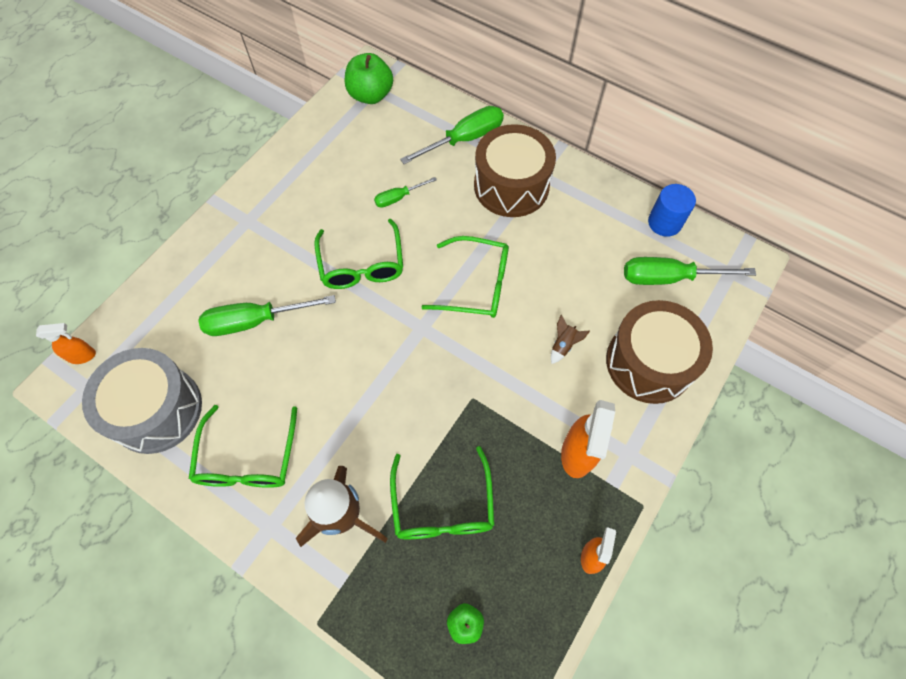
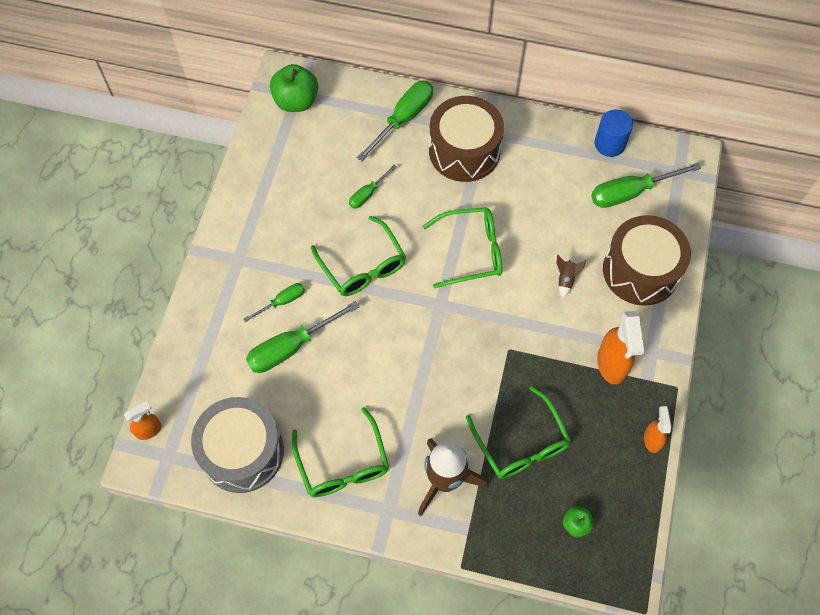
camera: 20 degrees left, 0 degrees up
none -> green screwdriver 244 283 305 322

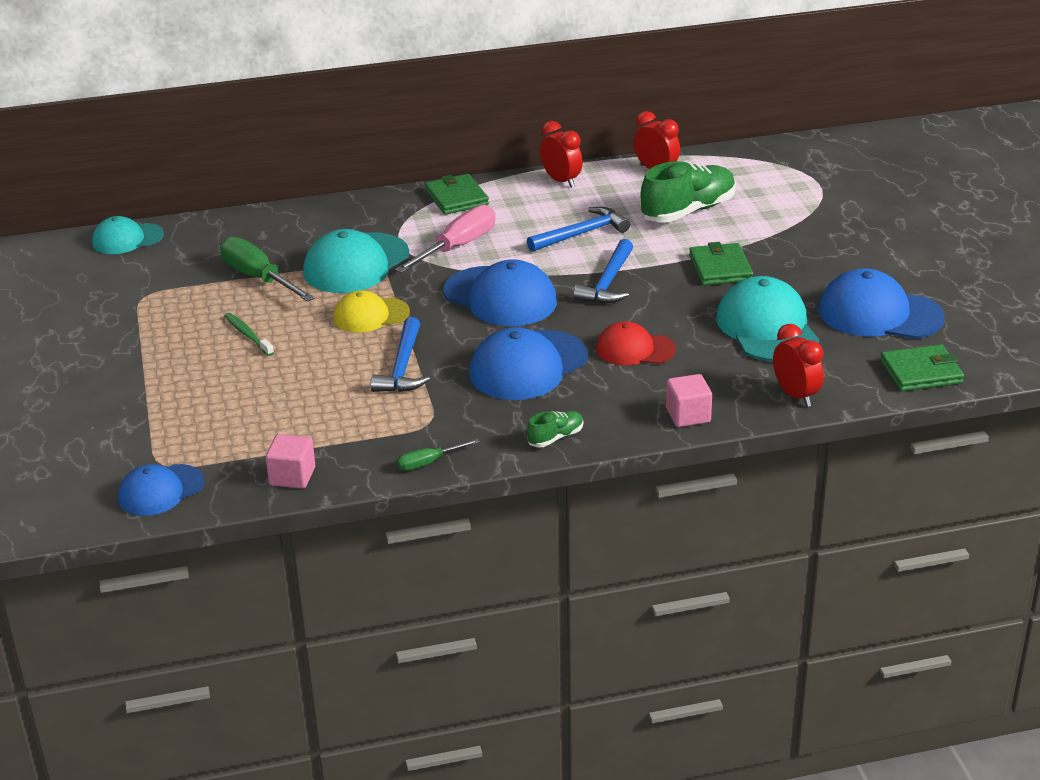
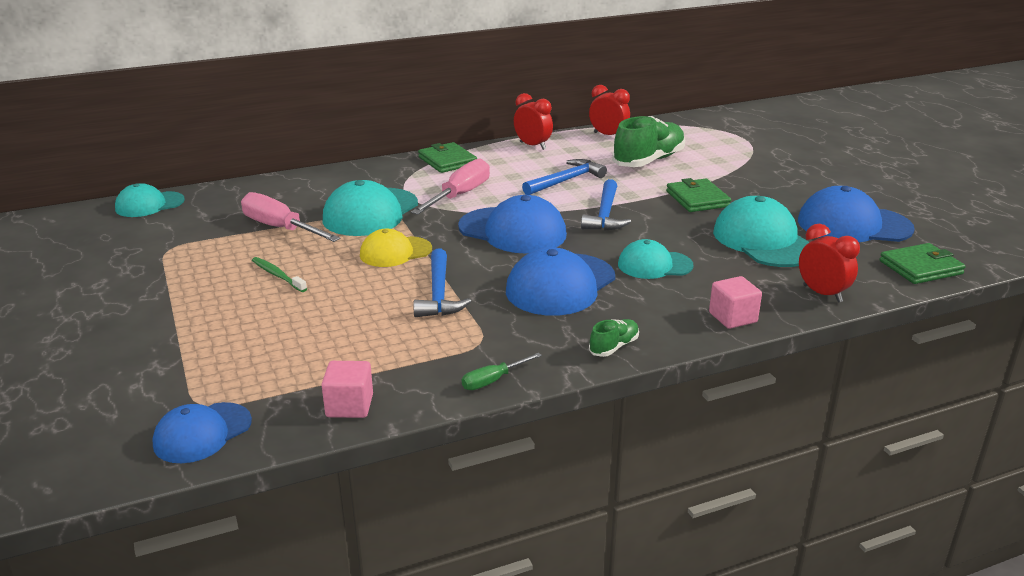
camera: 10 degrees left, 5 degrees down
green screwdriver 220 237 315 302 -> pink screwdriver 241 192 341 242
red cap 596 321 676 365 -> turquoise cap 618 239 694 279

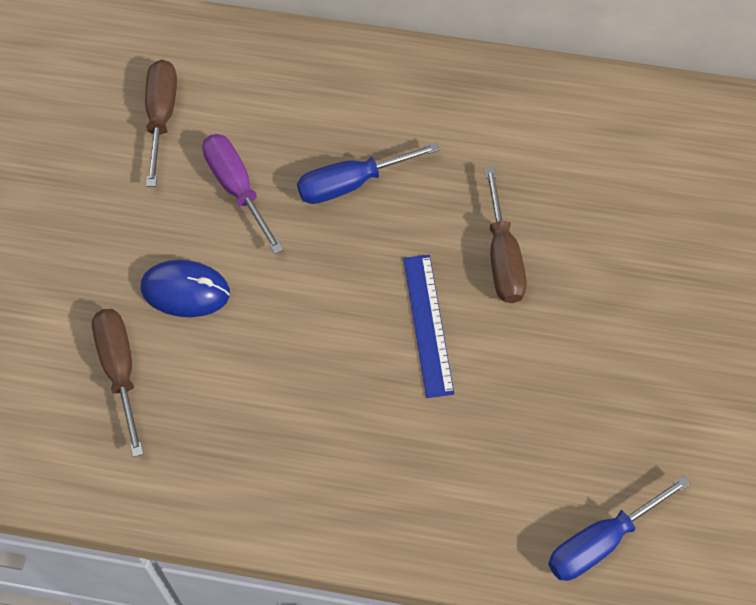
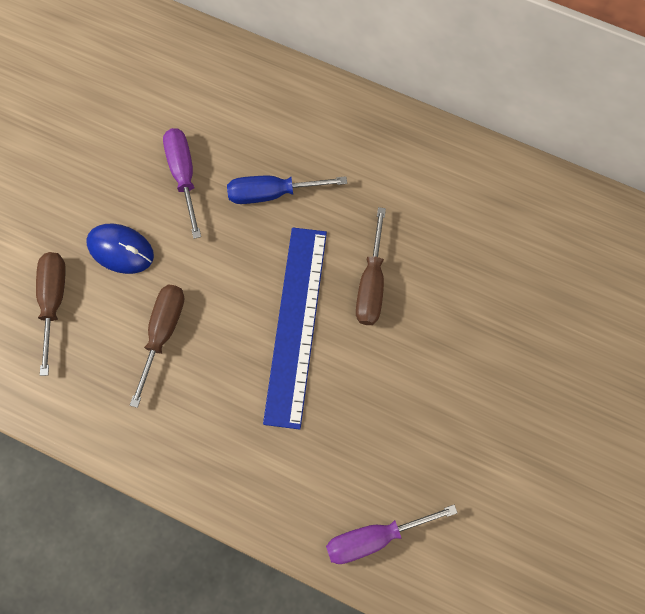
camera: 15 degrees right, 10 degrees up
brown screwdriver 145 60 177 187 -> brown screwdriver 130 285 185 408, relocated
blue screwdriver 548 475 691 581 -> purple screwdriver 326 505 458 564
blue ruler 403 255 454 398 -> blue ruler 263 227 327 430, x1.65

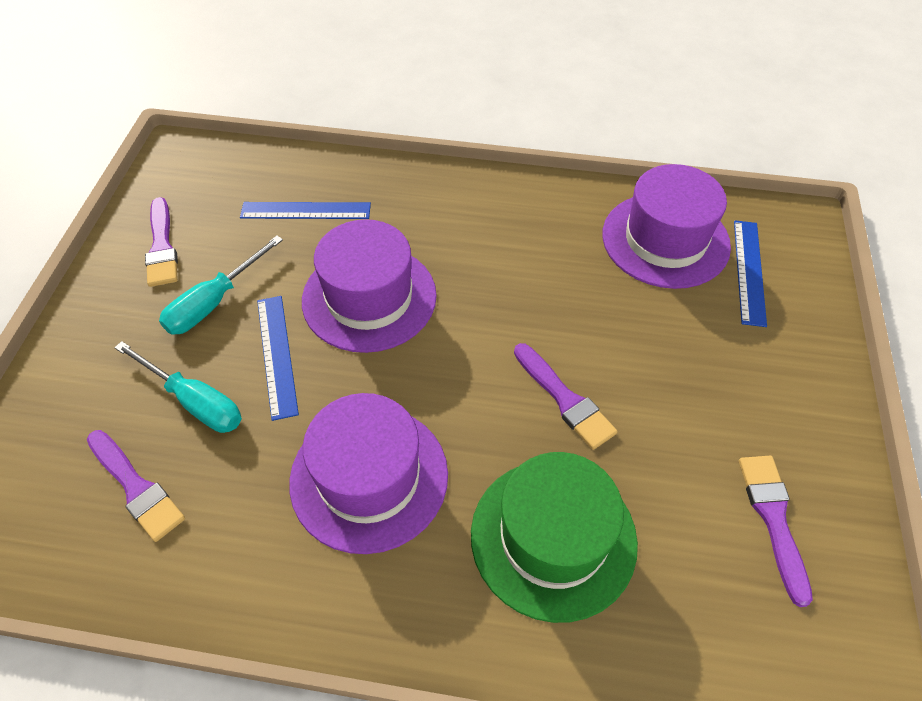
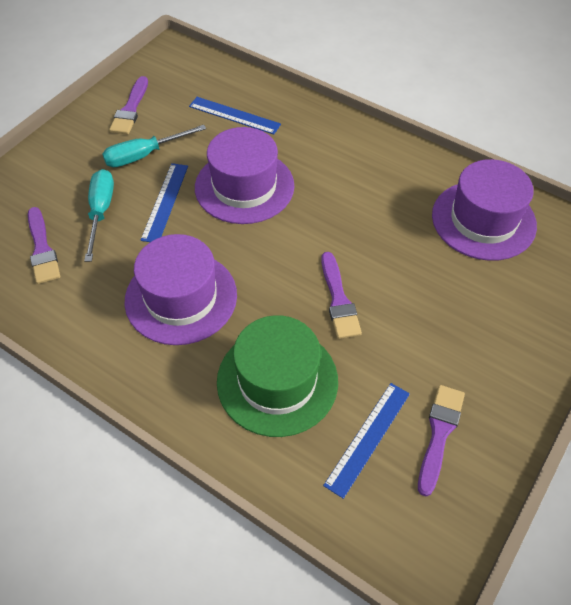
camera: 25 degrees right, 0 degrees up
blue ruler 734 220 767 327 -> blue ruler 323 383 410 499, relocated
turquoise screwdriver 114 341 242 433 -> turquoise screwdriver 84 169 114 262, 150 degrees counterclockwise

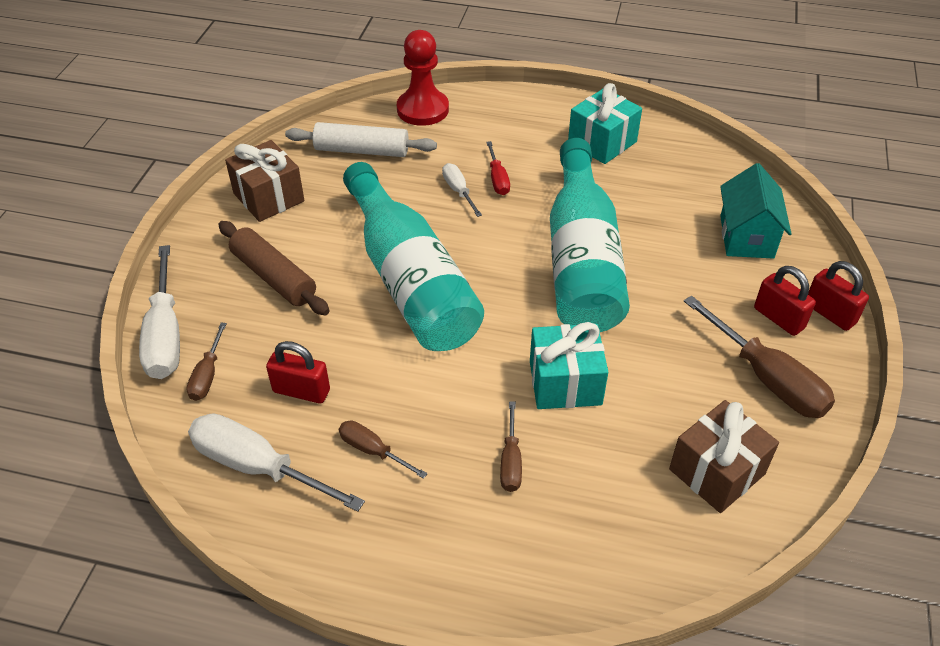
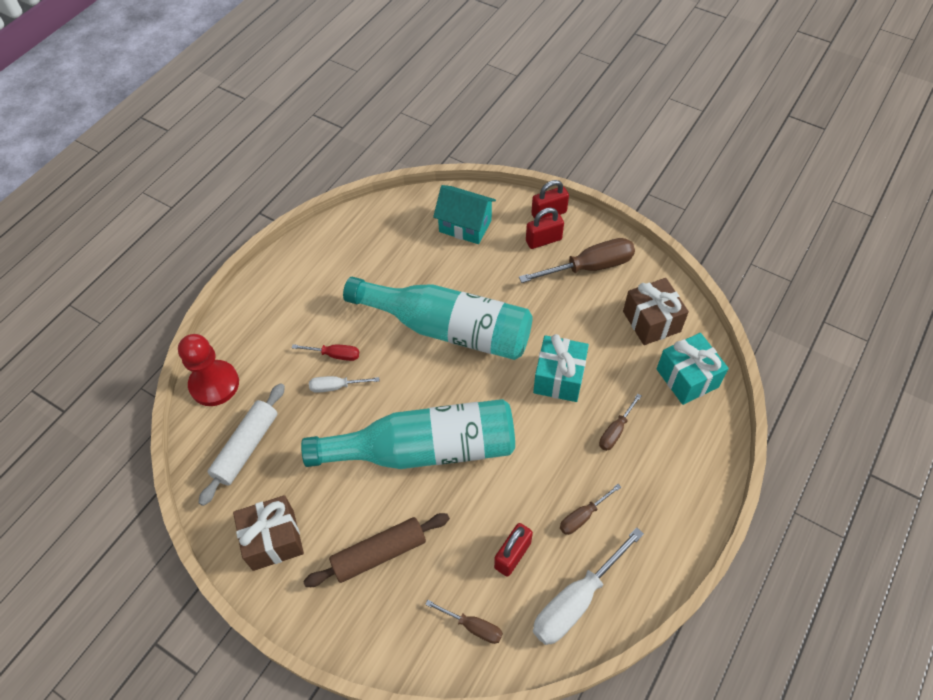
camera: 70 degrees left, 10 degrees up
white screwdriver 139 245 180 379 -> none
turquoise gift 568 83 642 164 -> turquoise gift 657 333 729 405, relocated
brown screwdriver 500 401 522 492 -> brown screwdriver 599 394 641 451, 105 degrees clockwise

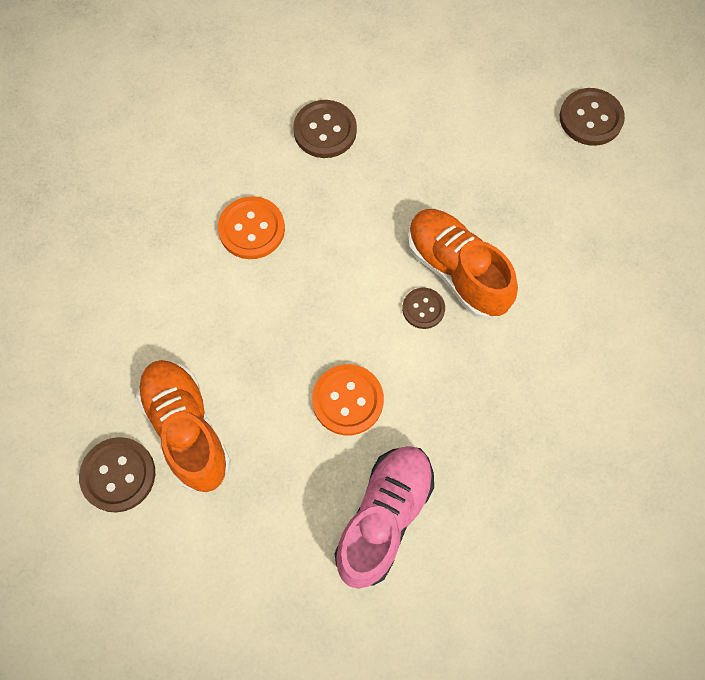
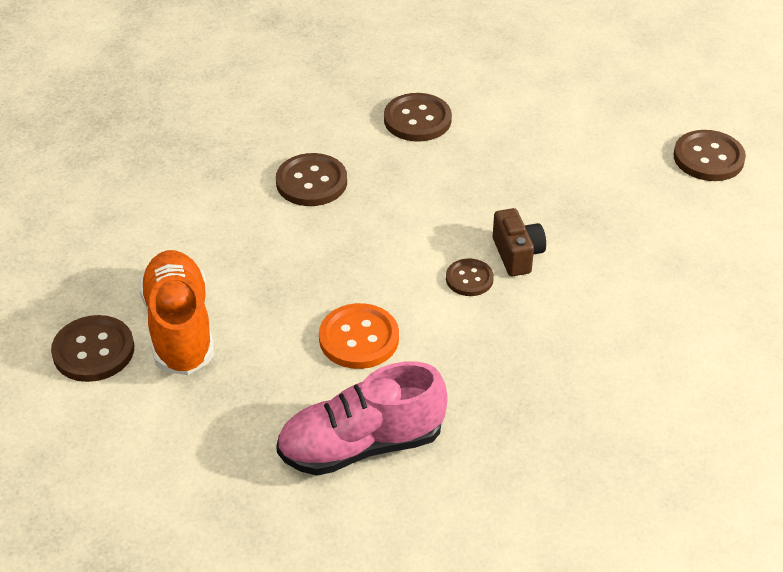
camera: 15 degrees right, 25 degrees down
orange shoe 408 209 518 319 -> brown camera 493 208 546 276
orange button 218 196 285 259 -> brown button 276 153 347 206
pink shoe 334 446 434 589 -> pink shoe 276 362 448 476, 150 degrees counterclockwise

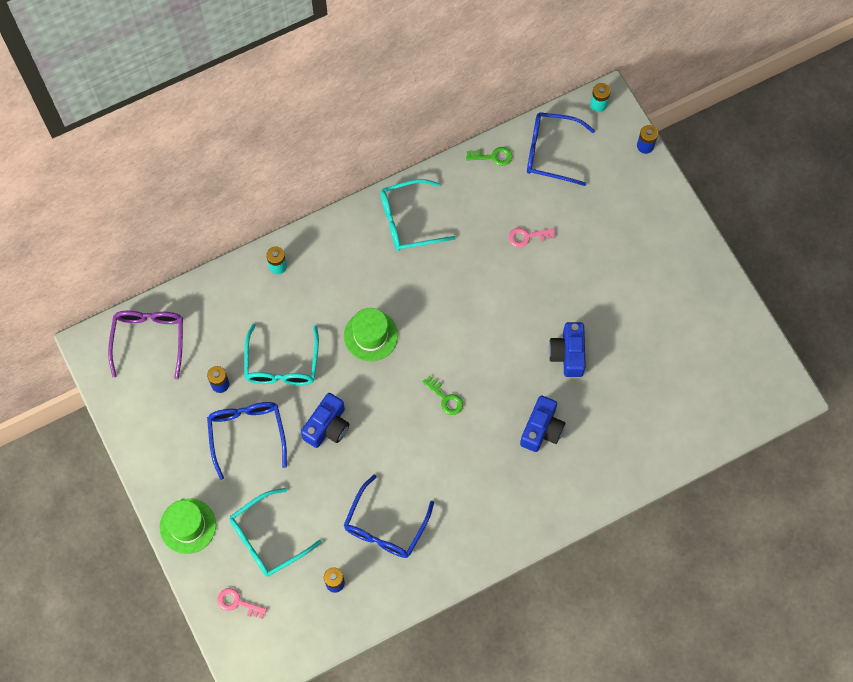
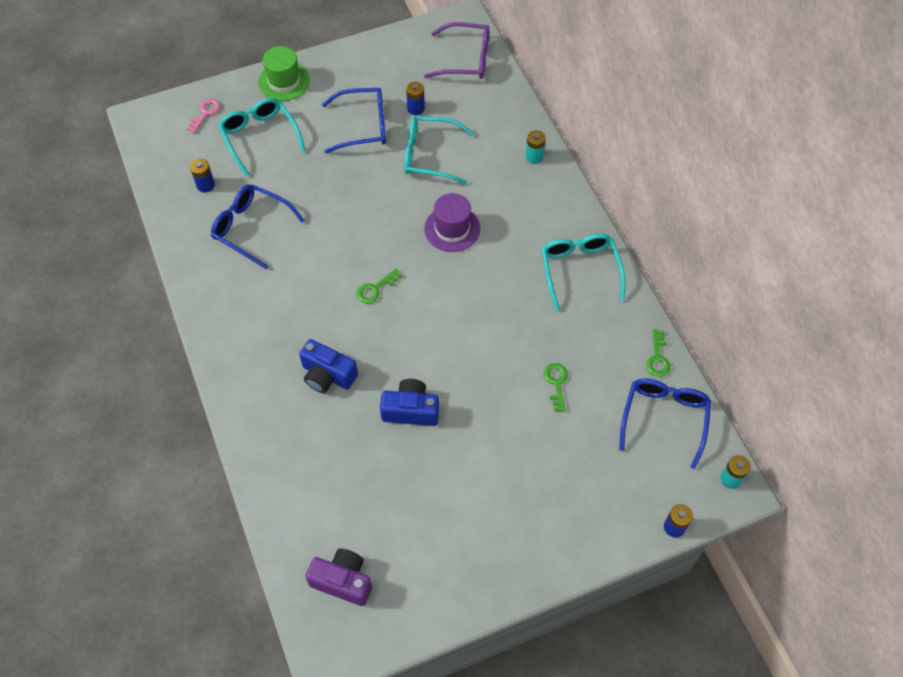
camera: 95 degrees right, 10 degrees down
blue camera 301 393 349 448 -> none
none -> purple camera 305 549 372 606
green hat 344 308 398 361 -> purple hat 424 193 480 252
pink key 509 228 555 247 -> green key 544 363 568 412

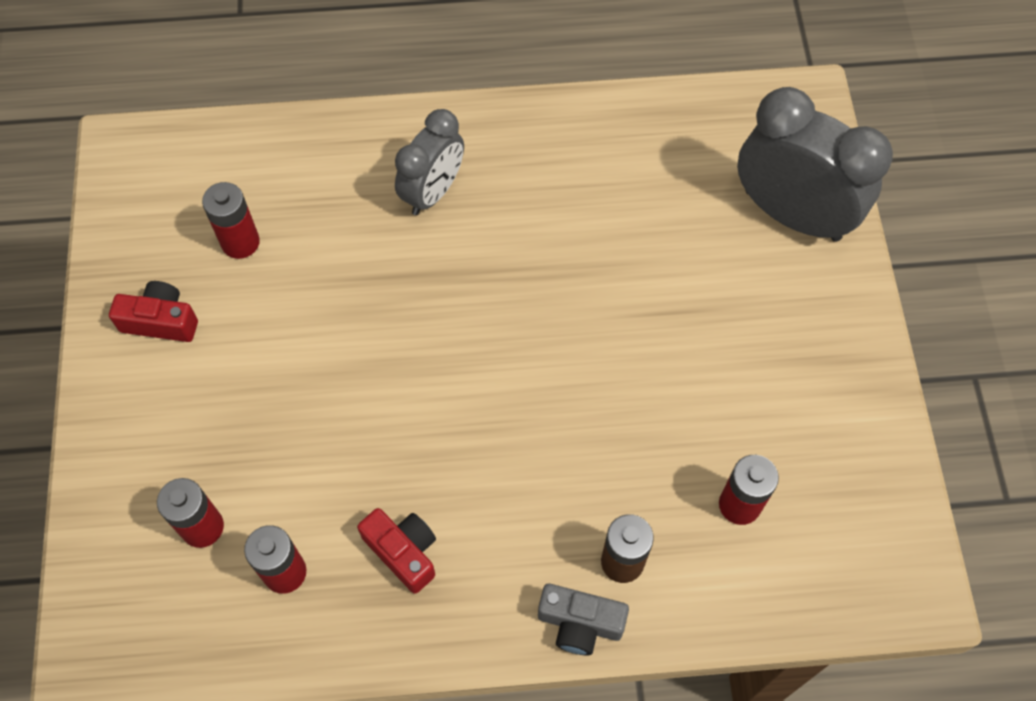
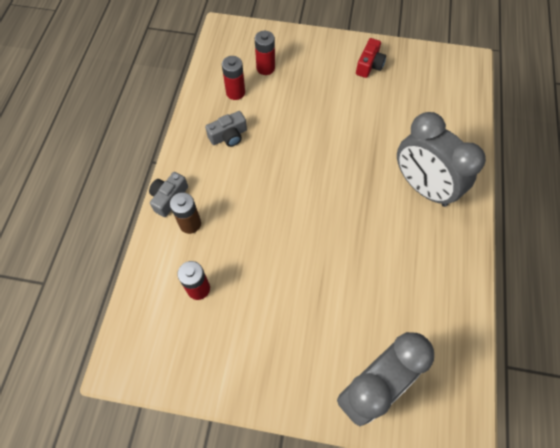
camera: 105 degrees right, 0 degrees up
red battery 202 182 260 259 -> none
red camera 357 508 436 594 -> grey camera 205 111 247 147
grey clock 395 109 464 215 -> grey clock 397 112 486 207, x1.60

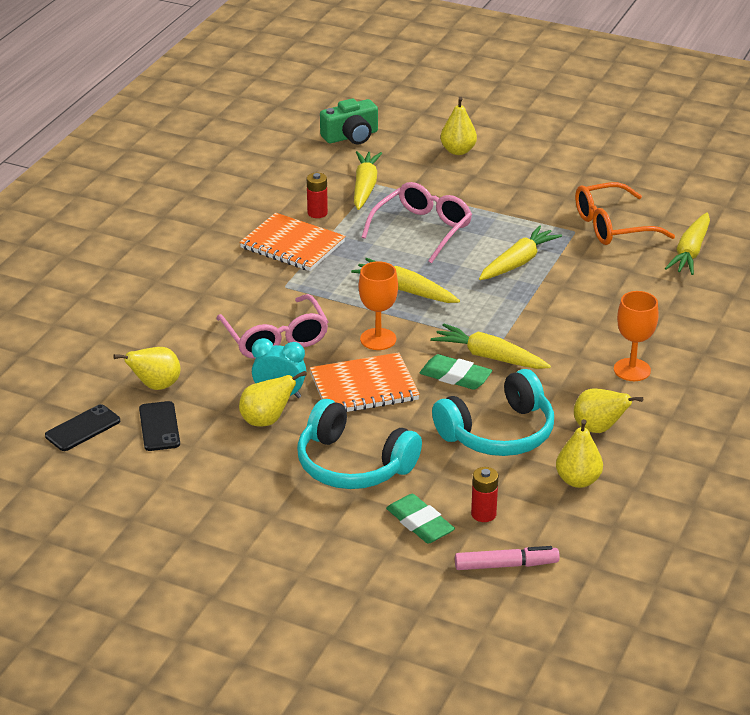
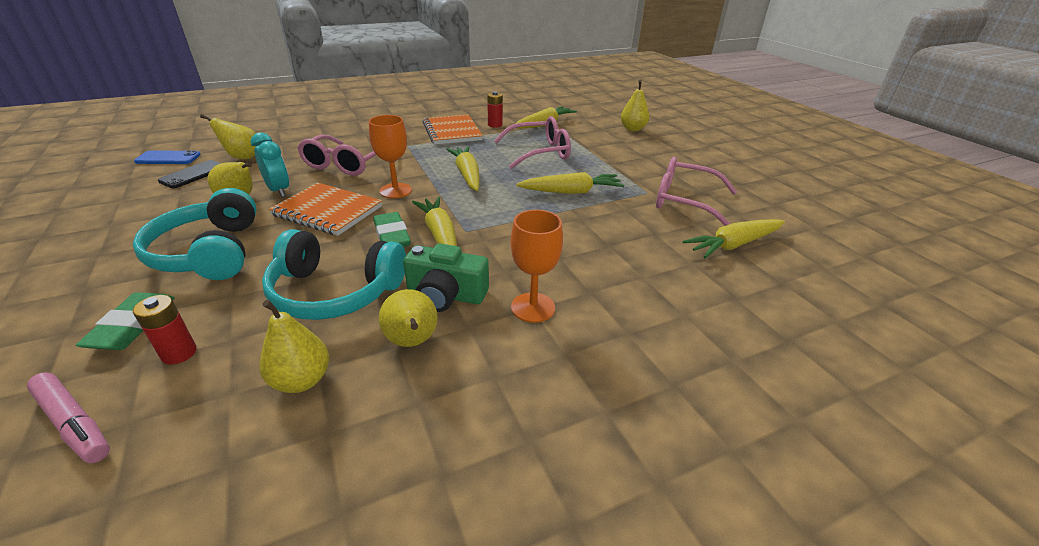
camera: 40 degrees right, 0 degrees up
green camera 320 98 378 145 -> green camera 403 243 489 312, relocated
black phone 45 404 120 451 -> blue phone 134 150 201 164
orange glasses 575 182 675 245 -> pink glasses 656 157 737 226

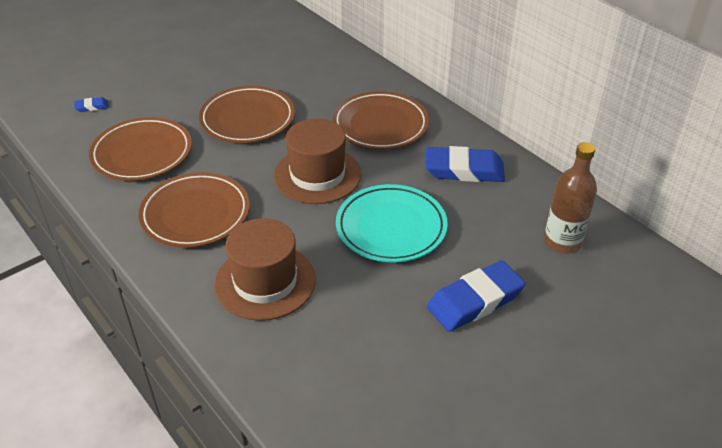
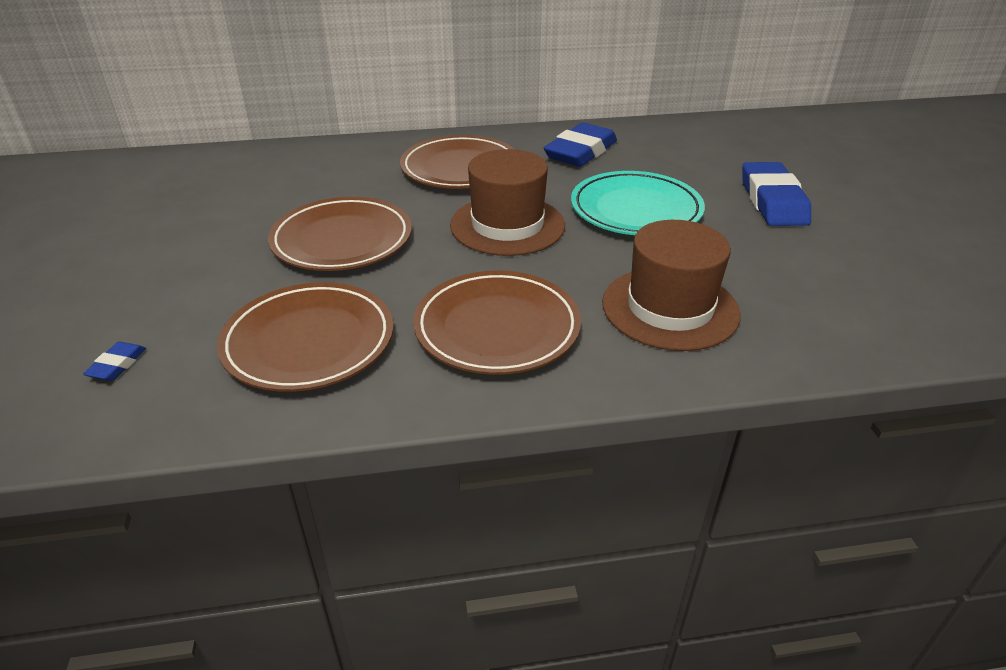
camera: 60 degrees left, 5 degrees down
brown bottle 544 142 597 254 -> none

